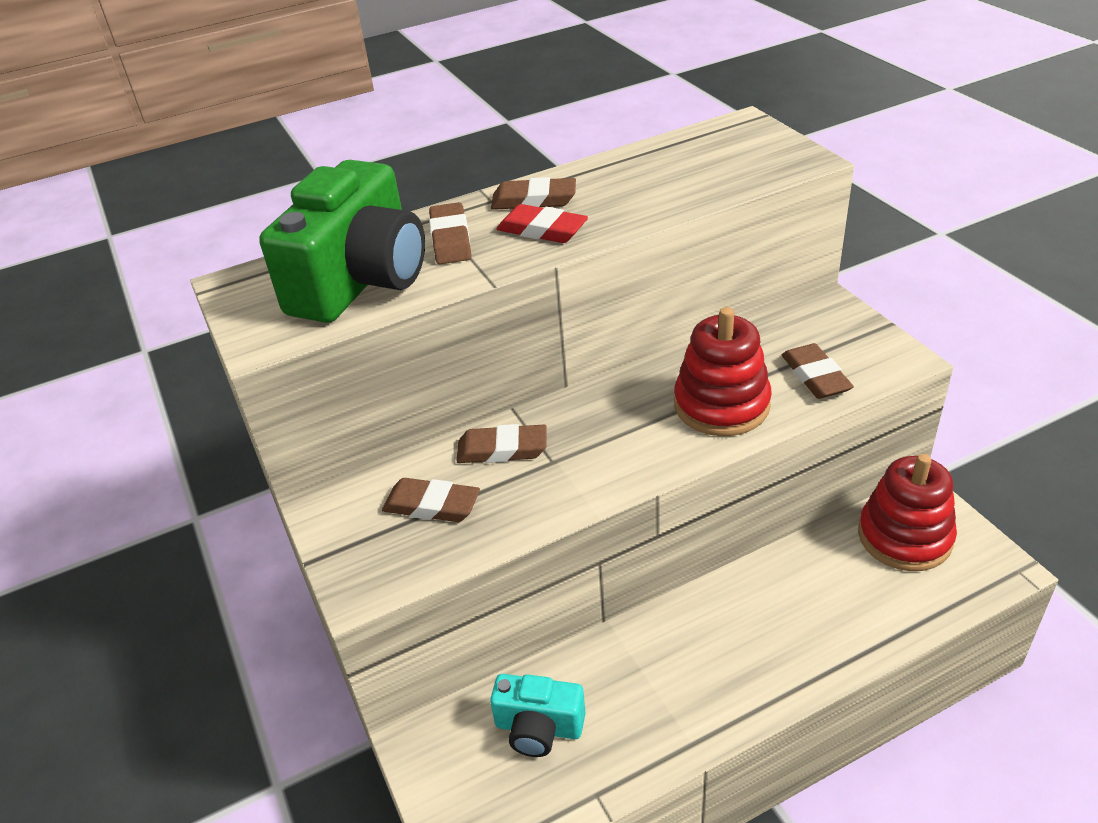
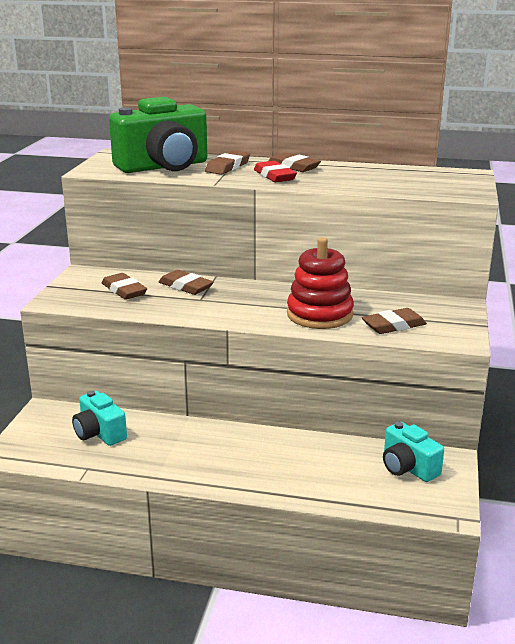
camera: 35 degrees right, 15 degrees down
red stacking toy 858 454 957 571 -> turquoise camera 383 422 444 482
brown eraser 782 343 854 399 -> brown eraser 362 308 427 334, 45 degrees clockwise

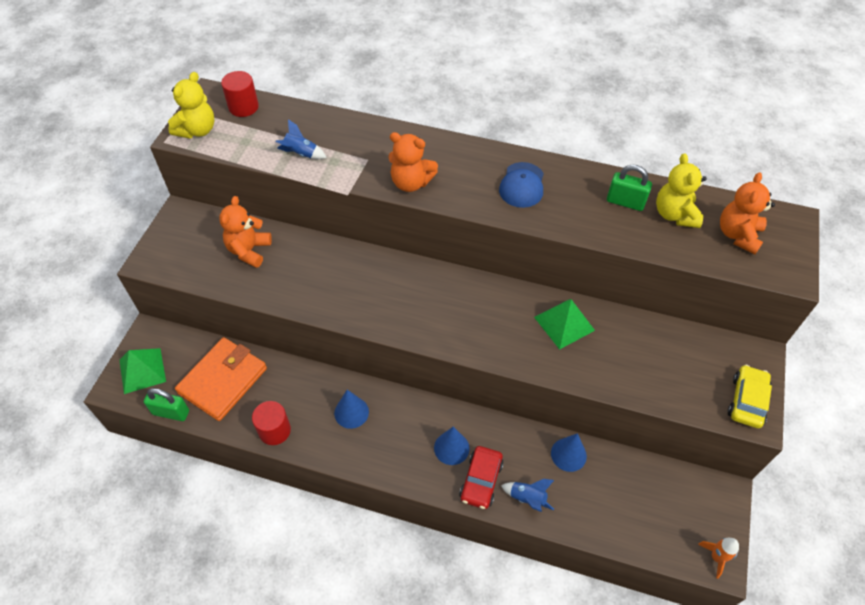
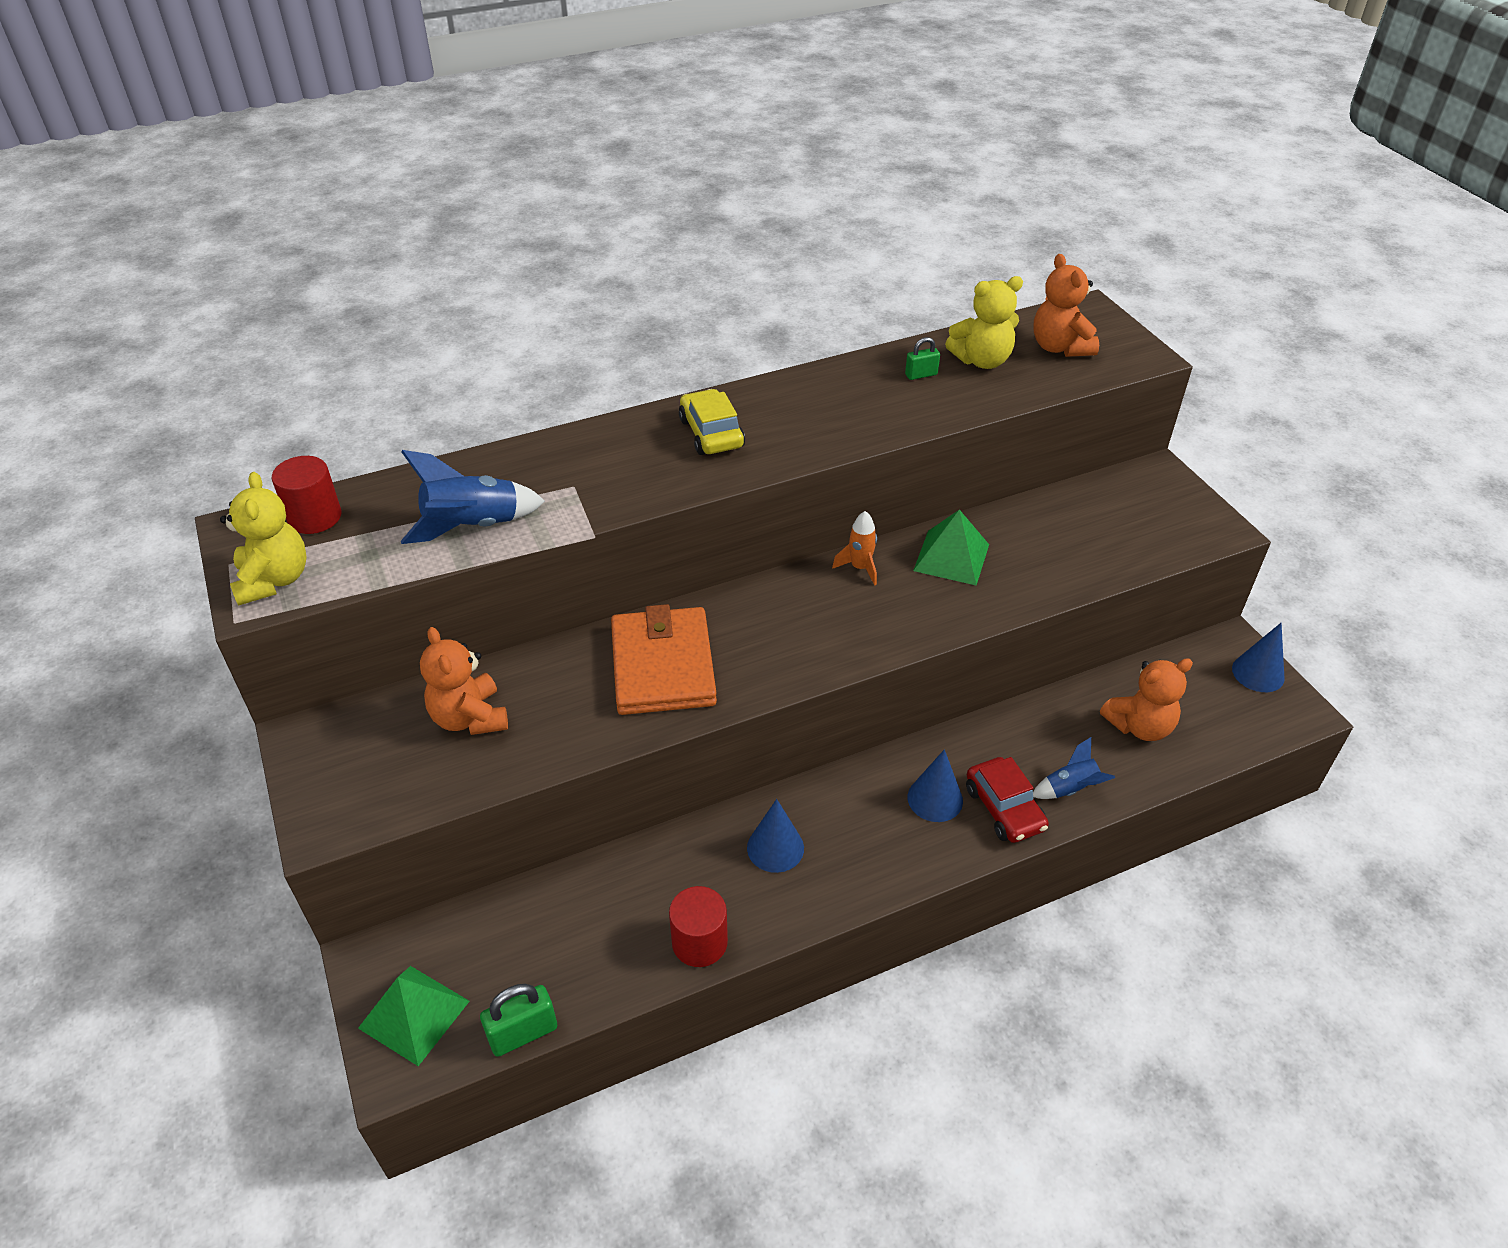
camera: 40 degrees left, 10 degrees down
blue cap 499 162 544 208 -> none
orange wallet 175 337 267 421 -> orange wallet 611 604 717 715, relocated
orange teddy bear 388 132 438 192 -> orange teddy bear 1100 658 1193 741, relocated
blue cone 551 433 587 472 -> blue cone 1232 623 1285 692, relocated
orange rocket 698 538 739 579 -> orange rocket 832 511 877 585, relocated
yellow car 728 365 772 428 -> yellow car 679 389 745 455, relocated
yellow teddy bear 656 154 707 228 -> yellow teddy bear 945 276 1023 369, 60 degrees counterclockwise
blue rocket 276 119 327 159 -> blue rocket 401 450 545 544, x1.66
green padlock 607 165 652 211 -> green padlock 905 337 940 380, x0.61

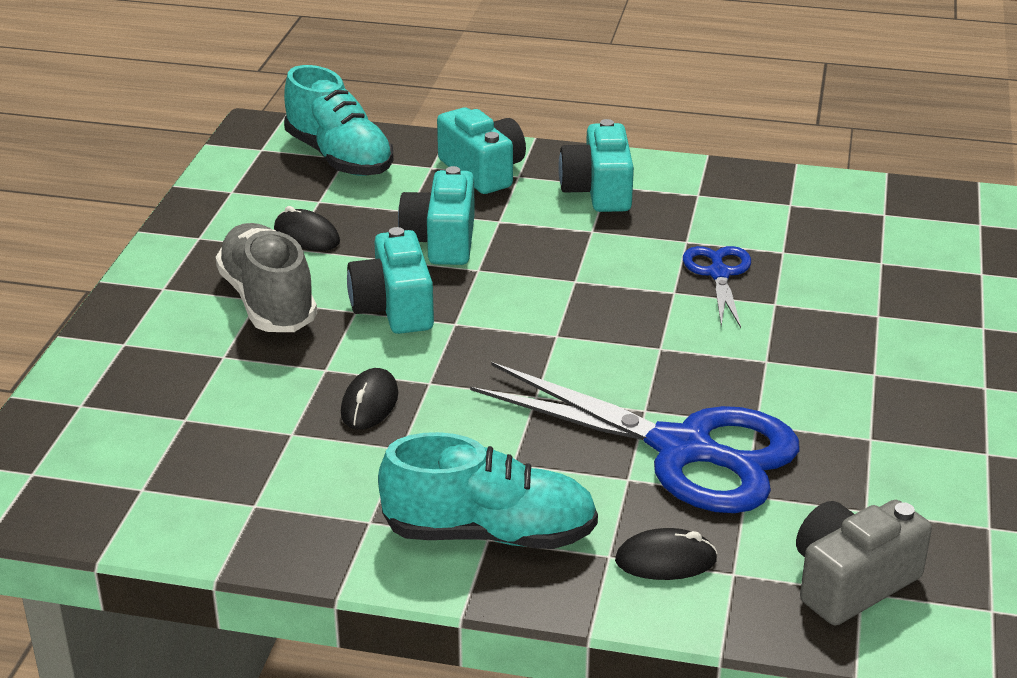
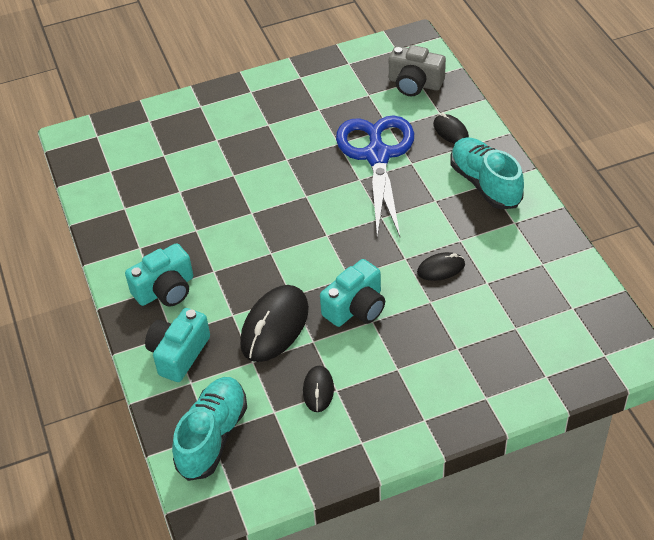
camera: 120 degrees left, 15 degrees up
grey shoe 215 223 317 332 -> none
blue scissors 683 246 751 328 -> none
turquoise camera 398 166 475 265 -> black mouse 240 285 309 362

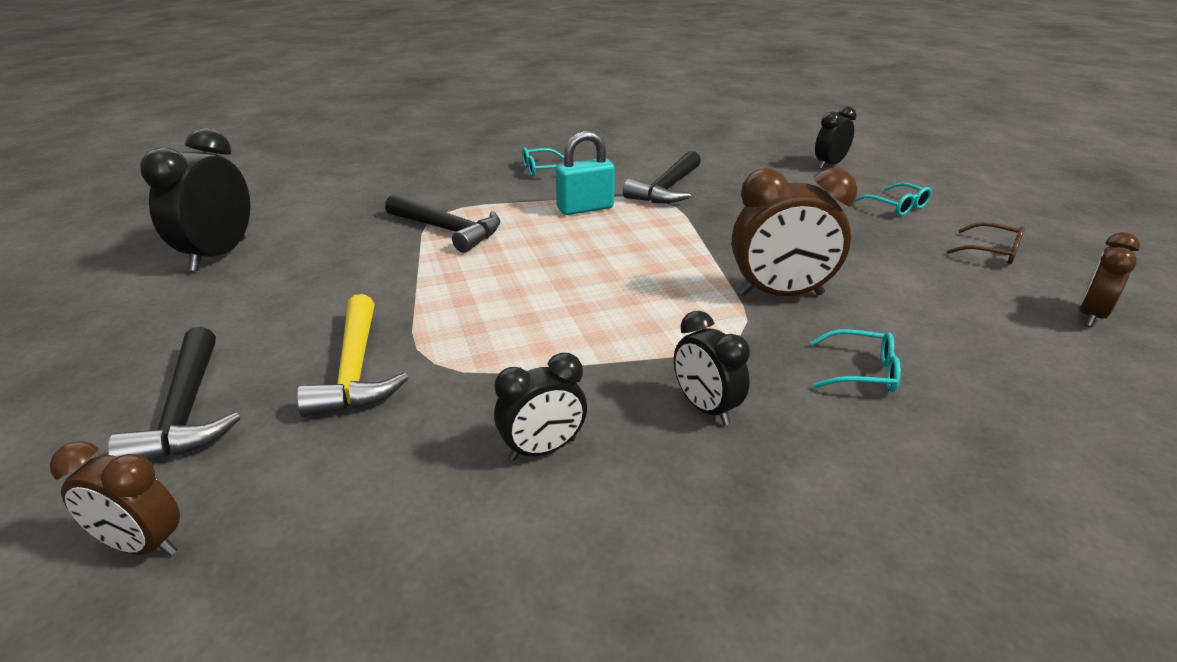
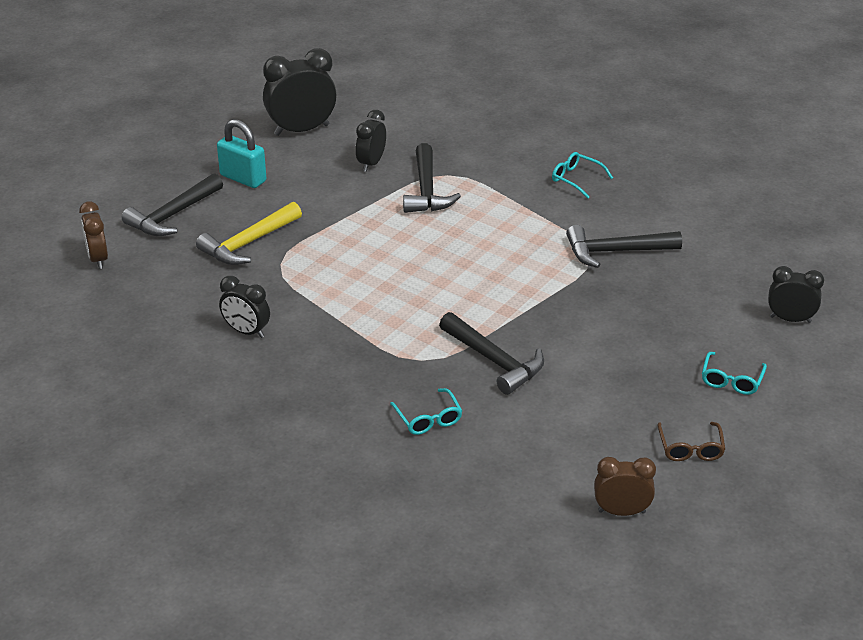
camera: 55 degrees right, 5 degrees up
turquoise padlock 556 131 615 215 -> turquoise padlock 217 119 266 188, relocated
black clock 674 311 750 425 -> black clock 356 110 386 172, relocated
brown clock 732 168 857 296 -> black hammer 439 312 544 395

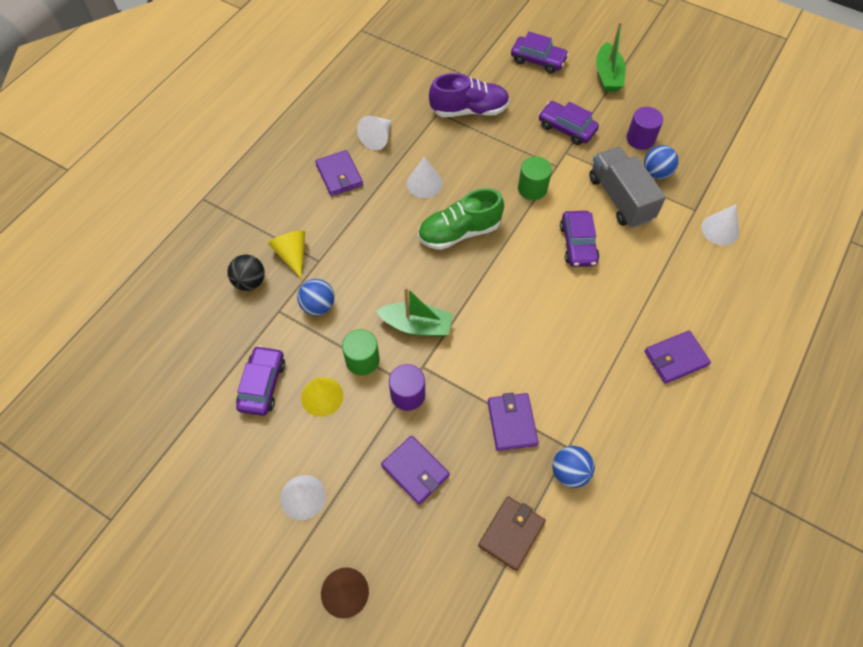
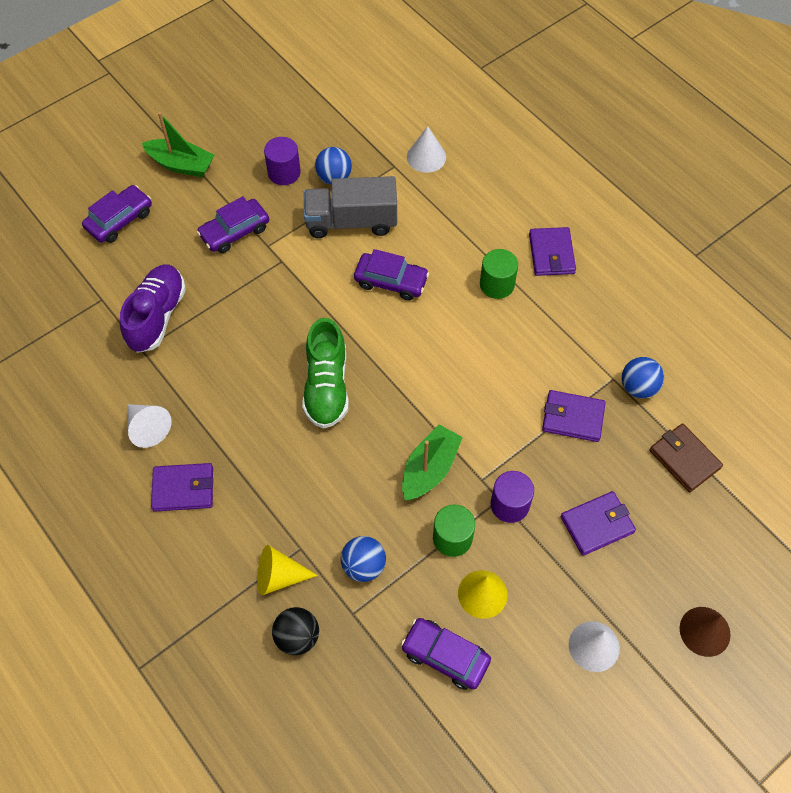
camera: 70 degrees left, 0 degrees up
white cone 407 157 443 198 -> none
green cylinder 518 156 552 200 -> green cylinder 480 249 518 299, relocated

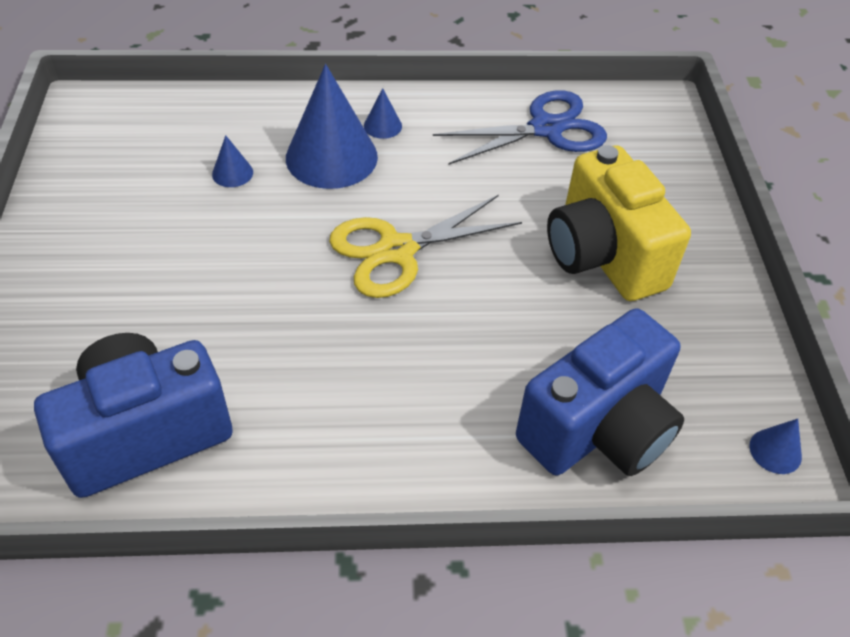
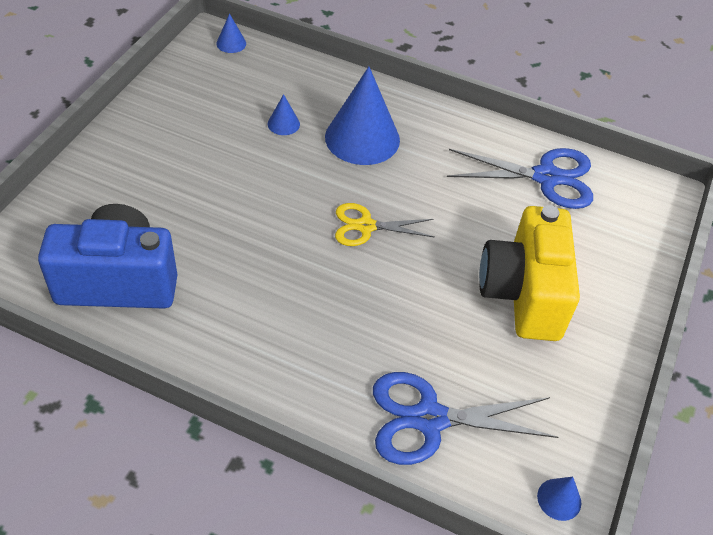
camera: 25 degrees right, 0 degrees up
blue cone 364 88 402 139 -> blue cone 216 13 246 53, relocated
blue camera 516 308 684 476 -> blue scissors 373 372 558 465
yellow scissors 329 195 522 298 -> yellow scissors 335 203 435 246, x0.64

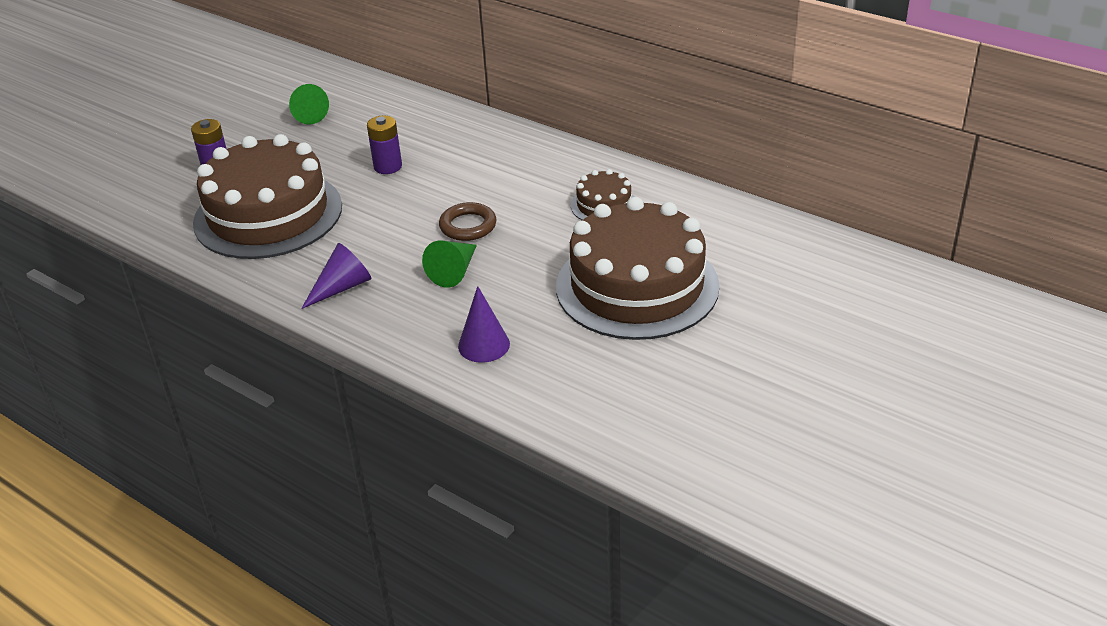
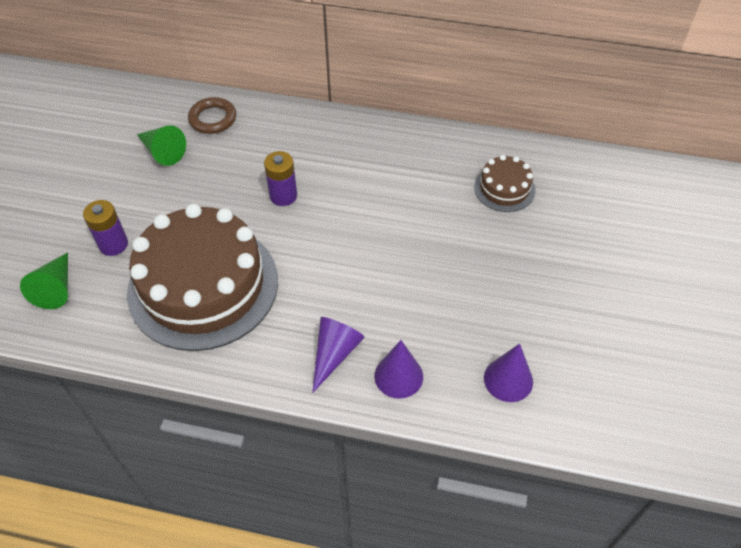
camera: 25 degrees left, 15 degrees up
brown cake 556 197 720 340 -> none
none -> purple cone 374 340 423 399
green cone 422 241 477 288 -> green cone 20 252 68 309, relocated
brown ring 439 202 496 241 -> brown ring 188 97 236 134, relocated

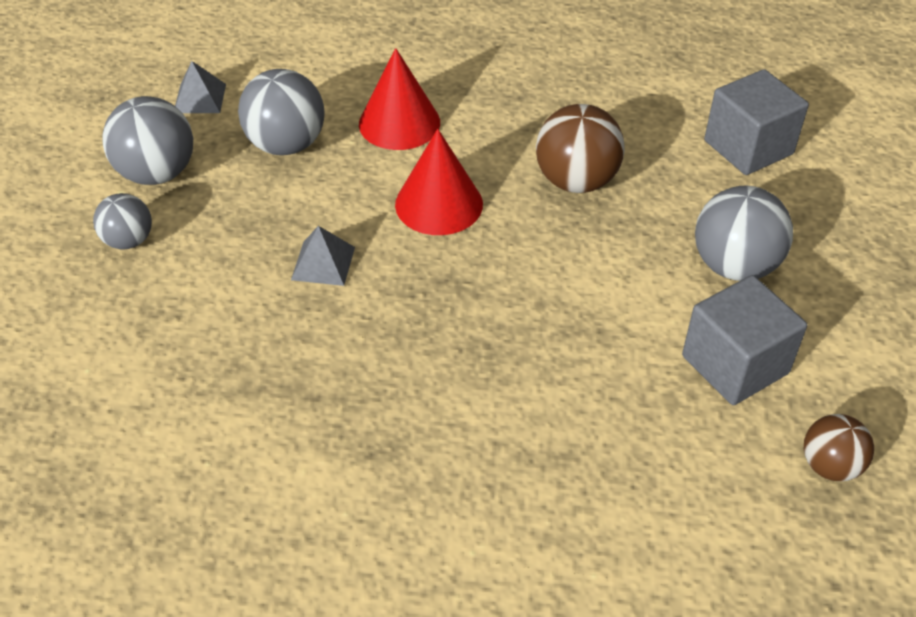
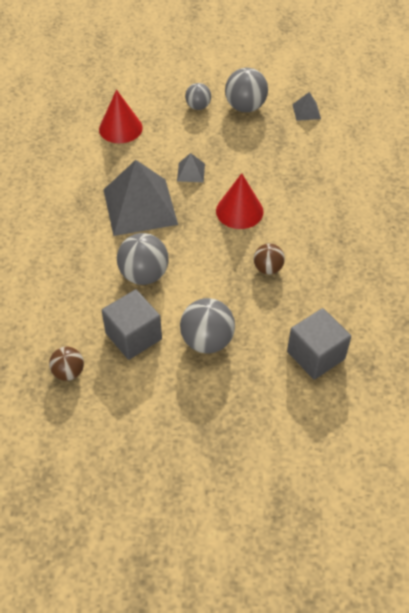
camera: 85 degrees right, 5 degrees up
none -> grey pyramid 104 160 178 236
grey ball 238 69 325 155 -> grey ball 117 233 169 285, relocated
red cone 359 48 440 150 -> red cone 99 90 143 143, relocated
brown ball 536 104 625 193 -> brown ball 254 243 285 275, x0.61

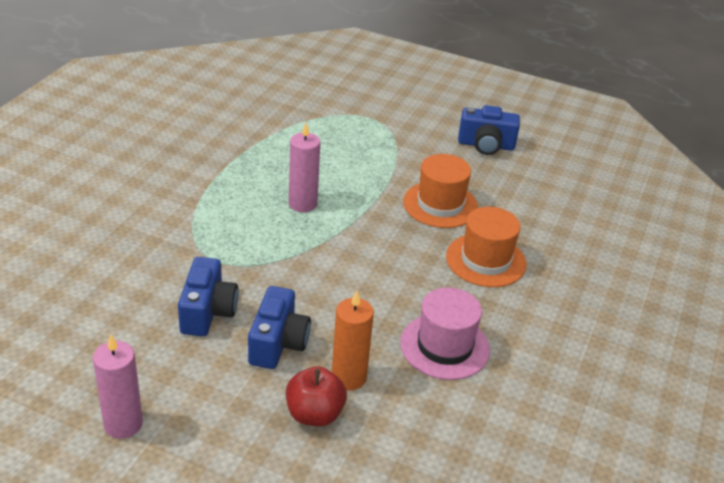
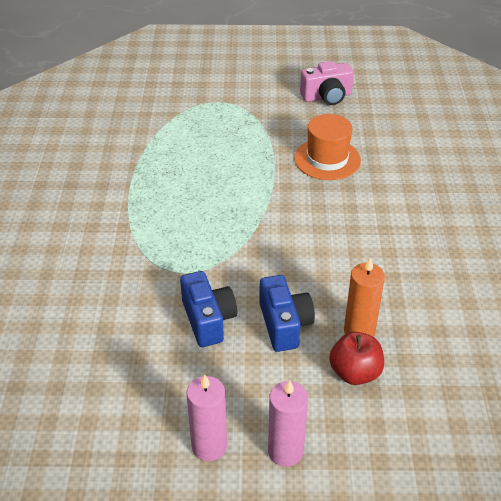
camera: 20 degrees left, 5 degrees up
pink hat 400 287 490 380 -> none
orange hat 446 207 526 287 -> none
pink candle 289 123 320 212 -> pink candle 268 380 308 467, relocated
blue camera 458 105 520 155 -> pink camera 300 61 354 105

